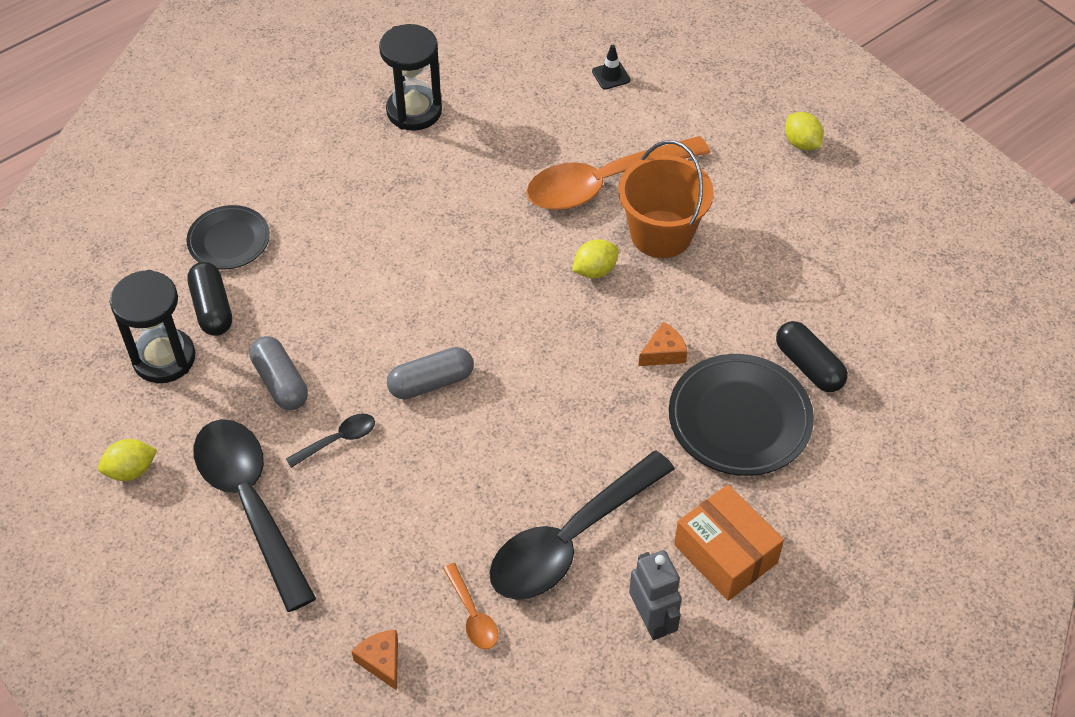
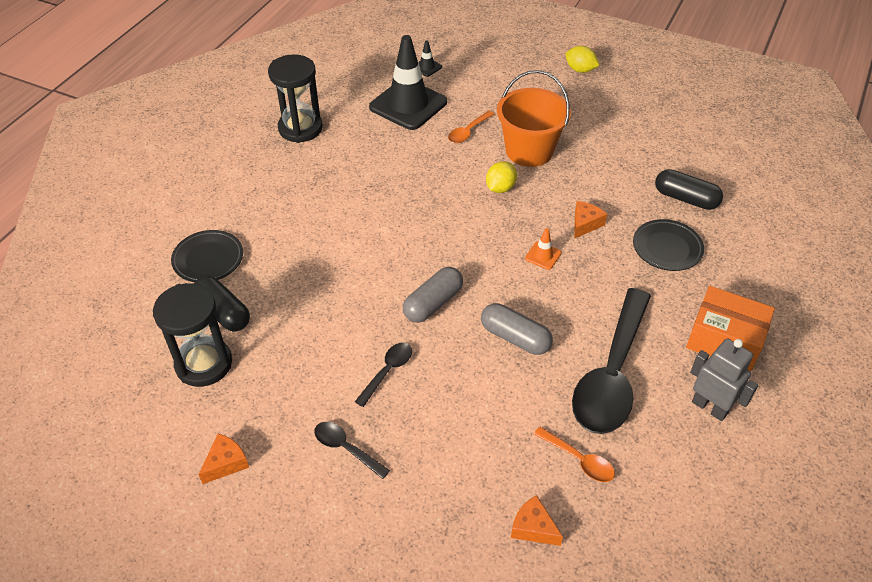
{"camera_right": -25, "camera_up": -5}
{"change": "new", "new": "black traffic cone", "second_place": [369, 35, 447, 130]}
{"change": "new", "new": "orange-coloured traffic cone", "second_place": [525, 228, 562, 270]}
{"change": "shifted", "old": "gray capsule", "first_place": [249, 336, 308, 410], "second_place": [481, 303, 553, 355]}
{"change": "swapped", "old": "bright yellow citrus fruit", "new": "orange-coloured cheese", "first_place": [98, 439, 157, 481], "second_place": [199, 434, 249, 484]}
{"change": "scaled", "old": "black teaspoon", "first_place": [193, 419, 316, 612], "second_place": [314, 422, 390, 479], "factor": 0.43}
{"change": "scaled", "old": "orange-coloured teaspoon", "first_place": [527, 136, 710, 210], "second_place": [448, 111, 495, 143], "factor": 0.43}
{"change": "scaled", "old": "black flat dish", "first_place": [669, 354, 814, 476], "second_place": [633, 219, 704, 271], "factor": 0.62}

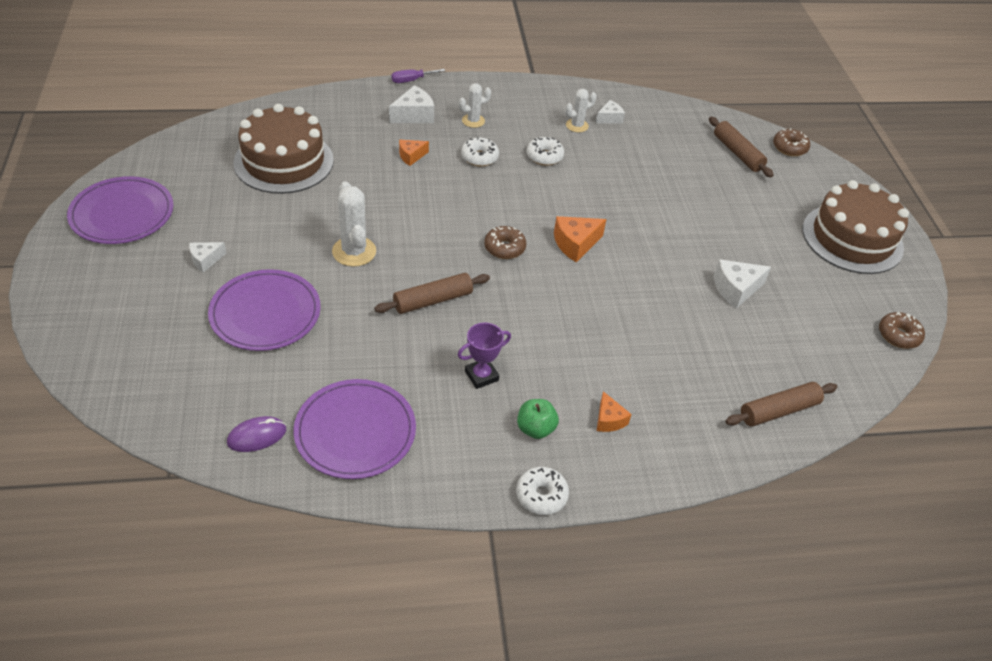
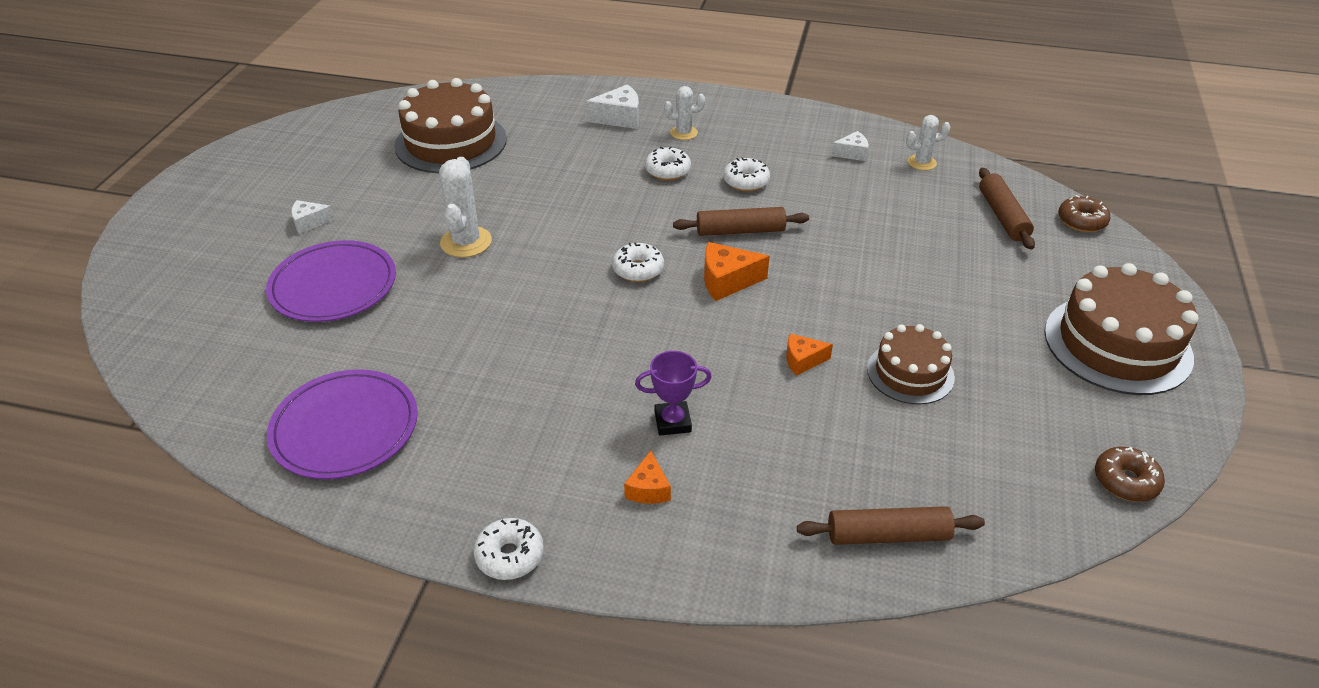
{"camera_right": 25, "camera_up": -5}
{"change": "gone", "old": "purple flat dish", "first_place": [67, 176, 174, 244]}
{"change": "gone", "old": "purple mouse", "first_place": [227, 416, 286, 452]}
{"change": "gone", "old": "purple screwdriver", "first_place": [391, 69, 446, 83]}
{"change": "gone", "old": "green toy apple", "first_place": [517, 399, 559, 439]}
{"change": "shifted", "old": "brown dough roller", "first_place": [374, 273, 490, 314], "second_place": [673, 207, 809, 236]}
{"change": "shifted", "old": "orange-coloured cheese", "first_place": [399, 140, 429, 166], "second_place": [786, 334, 833, 376]}
{"change": "shifted", "old": "purple award cup", "first_place": [458, 322, 511, 389], "second_place": [635, 351, 712, 436]}
{"change": "shifted", "old": "white cactus", "first_place": [565, 89, 597, 132], "second_place": [906, 115, 950, 170]}
{"change": "swapped", "old": "white cheese", "new": "brown gateau", "first_place": [714, 259, 771, 309], "second_place": [867, 324, 955, 405]}
{"change": "repainted", "old": "brown glazed donut", "new": "white glazed donut", "first_place": [484, 226, 526, 259], "second_place": [612, 243, 664, 282]}

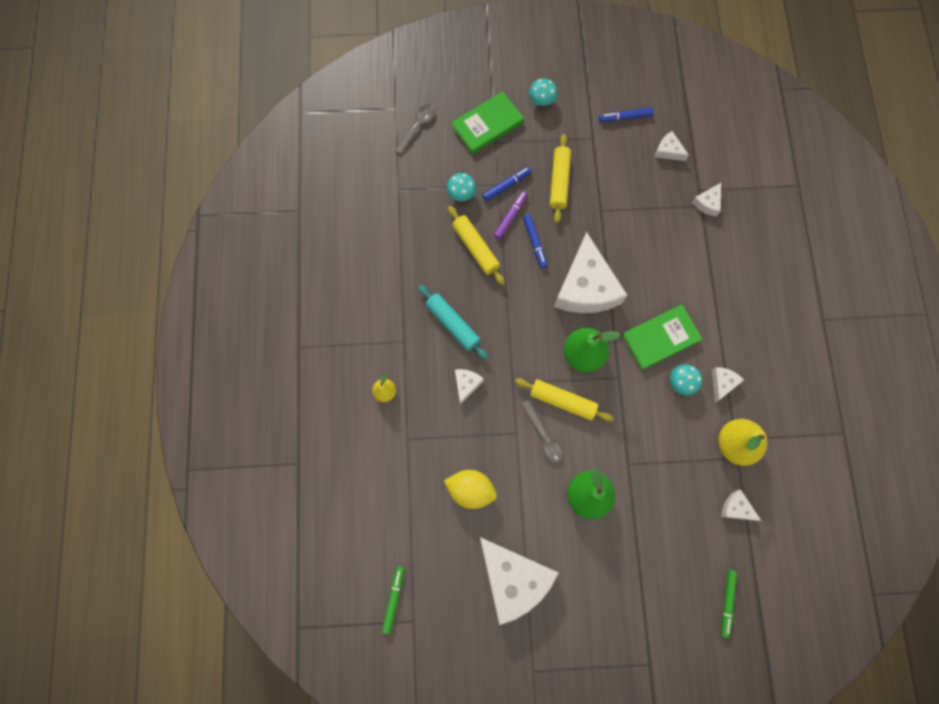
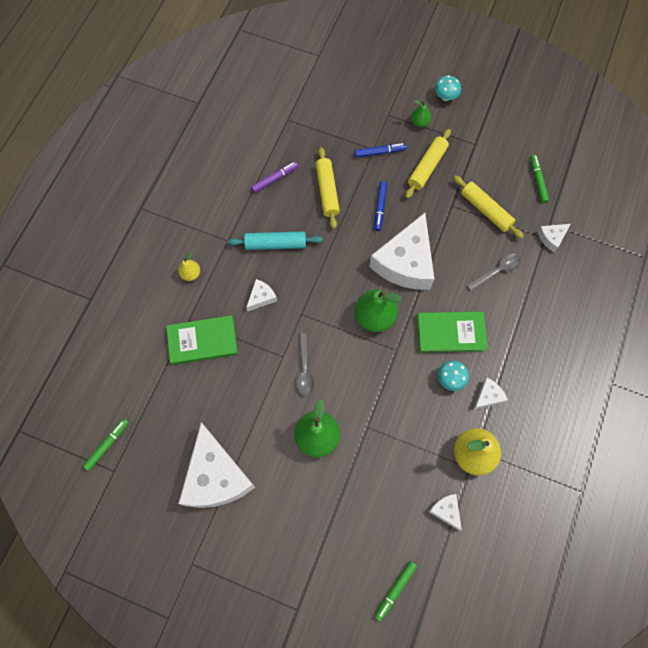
{"camera_right": 25, "camera_up": -5}
{"change": "gone", "old": "bright yellow citrus fruit", "first_place": [444, 470, 497, 509]}
{"change": "gone", "old": "turquoise fungus", "first_place": [447, 173, 476, 201]}
{"change": "gone", "old": "cobalt marker pen", "first_place": [599, 108, 654, 122]}
{"change": "new", "new": "green pear fruit", "second_place": [411, 100, 431, 128]}
{"change": "shifted", "old": "gray teaspoon", "first_place": [395, 104, 435, 154], "second_place": [467, 254, 521, 291]}
{"change": "shifted", "old": "green book", "first_place": [451, 91, 524, 154], "second_place": [166, 315, 238, 365]}
{"change": "shifted", "old": "purple marker pen", "first_place": [494, 191, 528, 240], "second_place": [251, 161, 298, 193]}
{"change": "shifted", "old": "bright yellow dough roller", "first_place": [515, 378, 614, 422], "second_place": [453, 175, 524, 239]}
{"change": "swapped", "old": "white cheese", "new": "green marker pen", "first_place": [655, 131, 689, 161], "second_place": [530, 154, 549, 203]}
{"change": "rotated", "old": "turquoise dough roller", "first_place": [418, 285, 488, 360], "second_place": [228, 231, 323, 250], "degrees": -75}

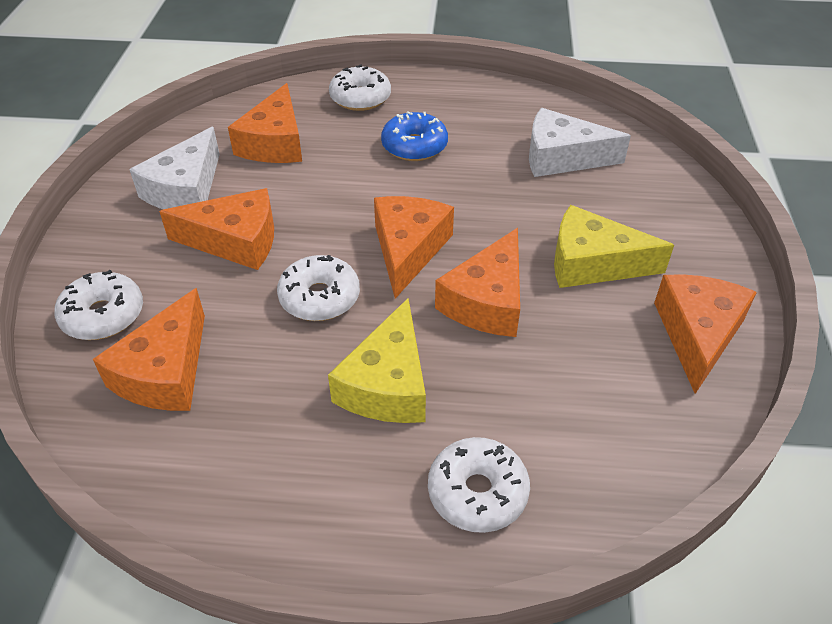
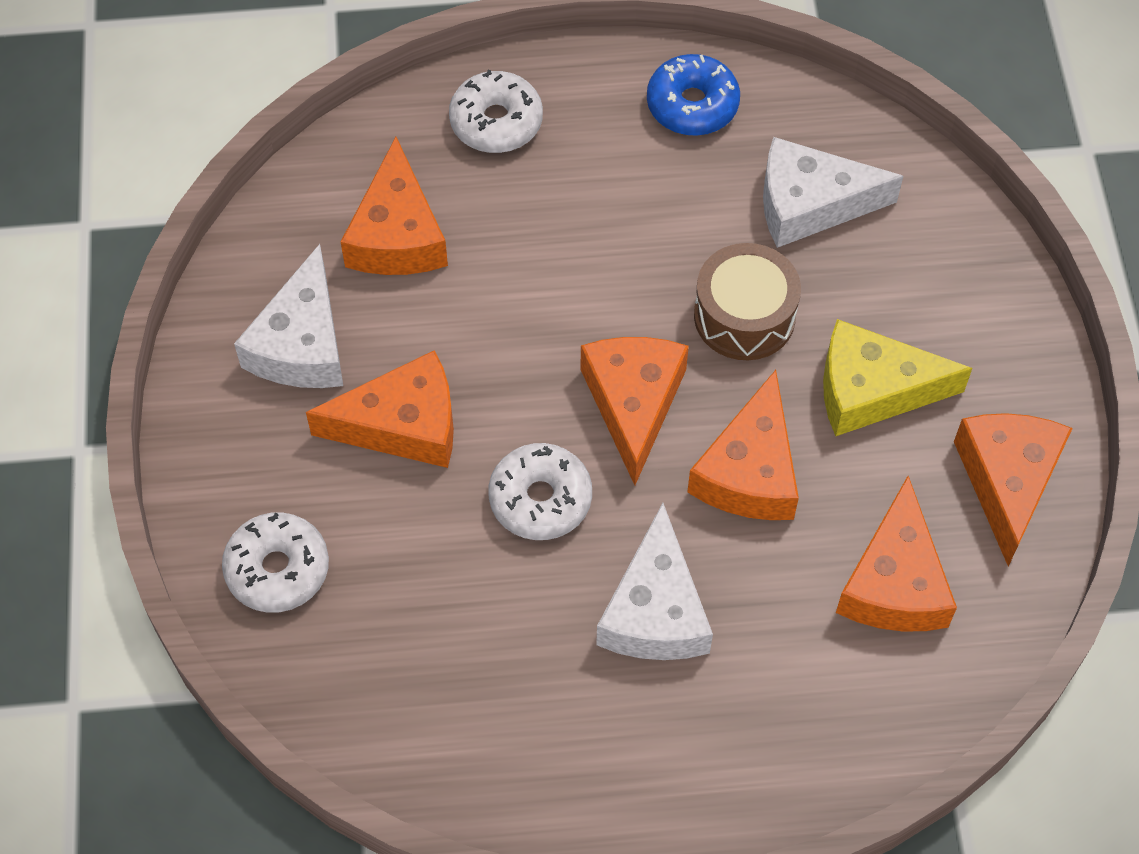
{"camera_right": -10, "camera_up": 15}
{"change": "gone", "old": "white glazed donut", "first_place": [428, 437, 530, 533]}
{"change": "new", "new": "brown snare drum", "second_place": [694, 243, 801, 360]}
{"change": "shifted", "old": "orange-coloured cheese", "first_place": [93, 288, 205, 411], "second_place": [836, 476, 957, 631]}
{"change": "shifted", "old": "cobalt glazed donut", "first_place": [381, 111, 448, 161], "second_place": [647, 54, 740, 136]}
{"change": "repainted", "old": "bright yellow cheese", "new": "white cheese", "first_place": [328, 298, 426, 423], "second_place": [596, 503, 713, 660]}

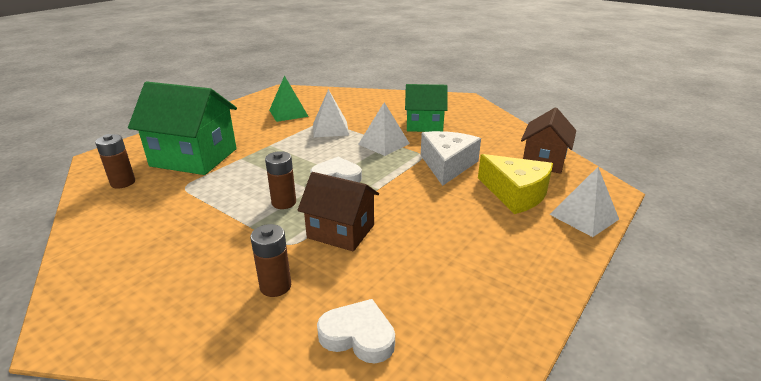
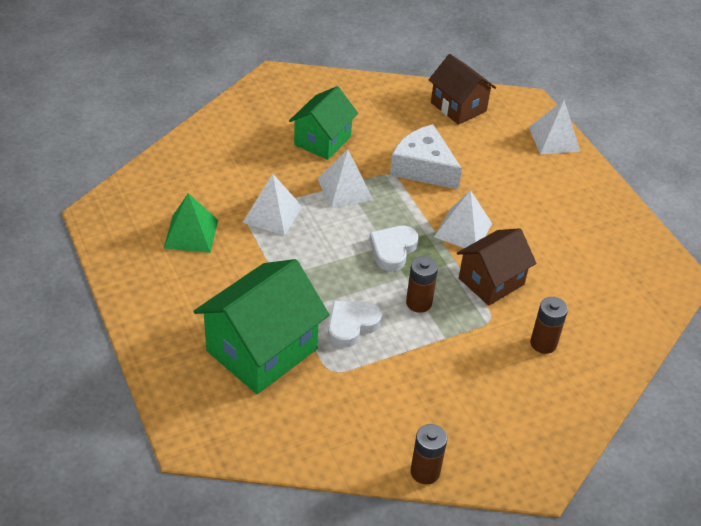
{"camera_right": -65, "camera_up": 15}
{"change": "gone", "old": "bright yellow cheese", "first_place": [478, 154, 553, 214]}
{"change": "new", "new": "white solid pyramid", "second_place": [434, 190, 492, 248]}
{"change": "shifted", "old": "brown AA battery", "first_place": [95, 134, 135, 188], "second_place": [411, 424, 447, 485]}
{"change": "shifted", "old": "white heart", "first_place": [317, 299, 395, 363], "second_place": [328, 301, 382, 348]}

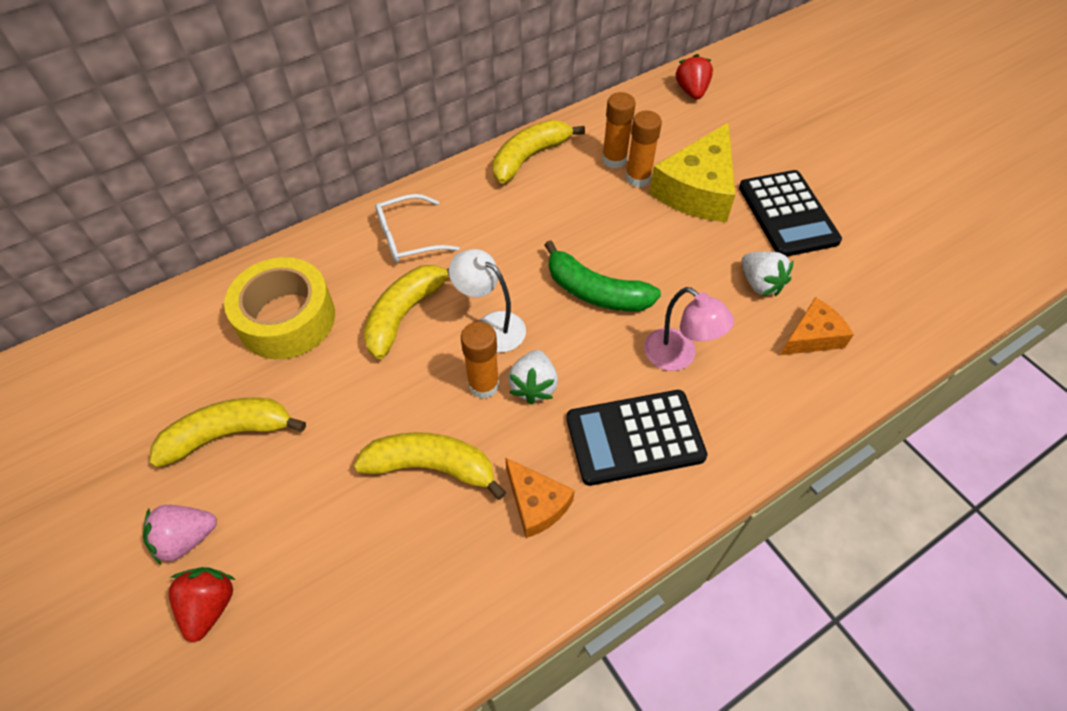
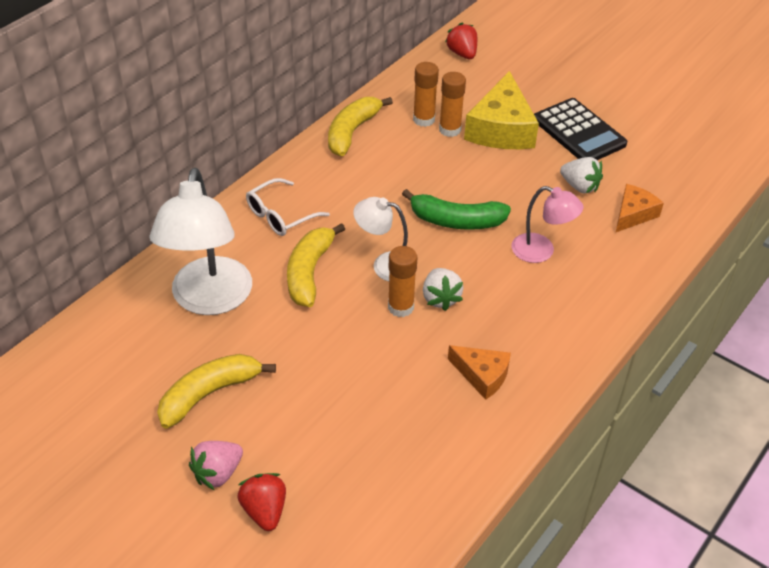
{"camera_right": -20, "camera_up": -10}
{"change": "gone", "old": "bright yellow banana fruit", "first_place": [354, 432, 506, 500]}
{"change": "gone", "old": "black adding machine", "first_place": [566, 390, 707, 486]}
{"change": "swapped", "old": "bright yellow tape", "new": "white desk lamp", "first_place": [224, 257, 335, 359], "second_place": [149, 168, 252, 315]}

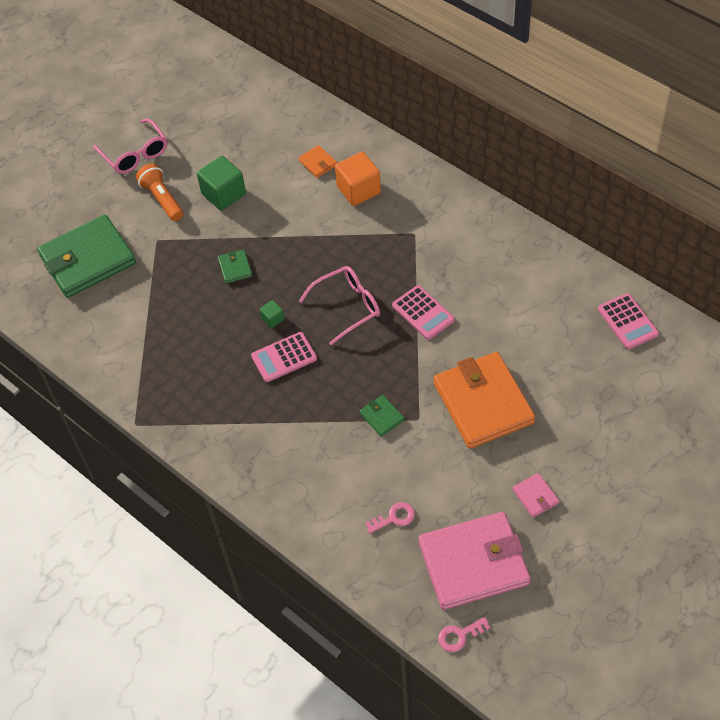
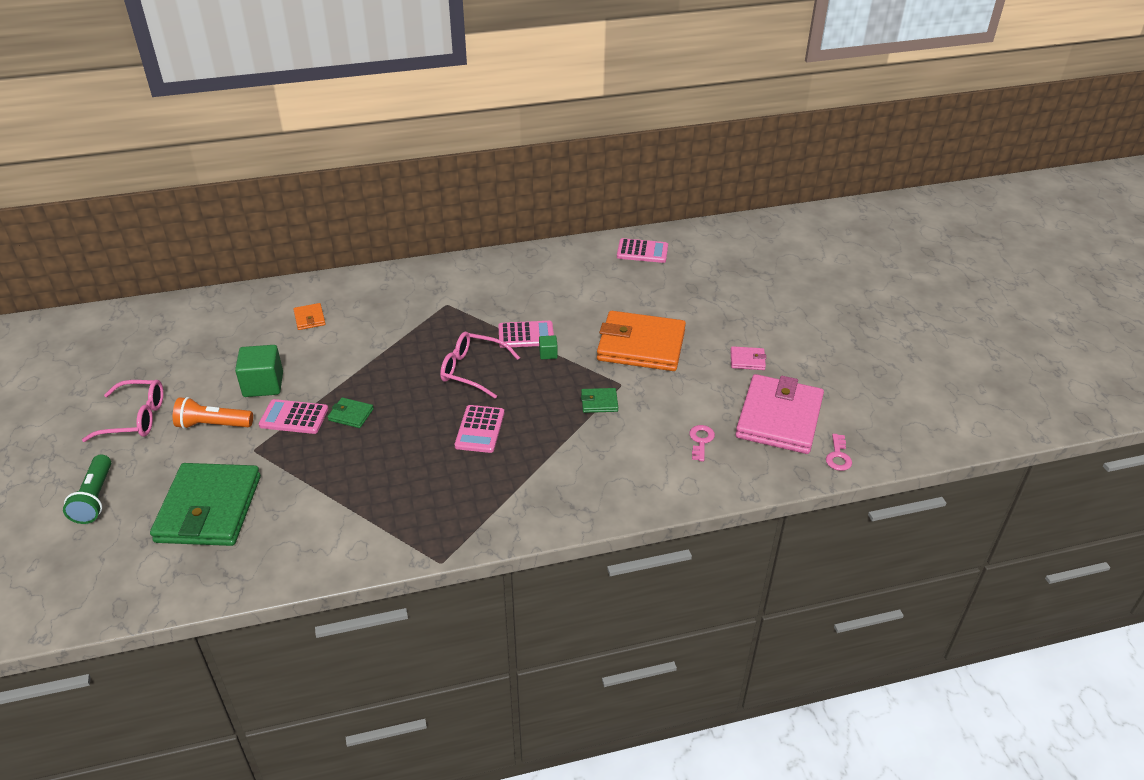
{"camera_right": -60, "camera_up": -15}
{"change": "gone", "old": "orange-coloured solid cube", "first_place": [335, 151, 381, 206]}
{"change": "new", "new": "green flashlight", "second_place": [63, 454, 111, 524]}
{"change": "new", "new": "rosy adding machine", "second_place": [259, 399, 328, 434]}
{"change": "shifted", "old": "green solid cube", "first_place": [259, 300, 284, 328], "second_place": [539, 335, 558, 359]}
{"change": "rotated", "old": "orange-coloured card wallet", "first_place": [298, 145, 337, 178], "second_place": [293, 303, 326, 330], "degrees": 75}
{"change": "rotated", "old": "rosy spectacles", "first_place": [299, 266, 380, 345], "second_place": [440, 332, 520, 399], "degrees": -75}

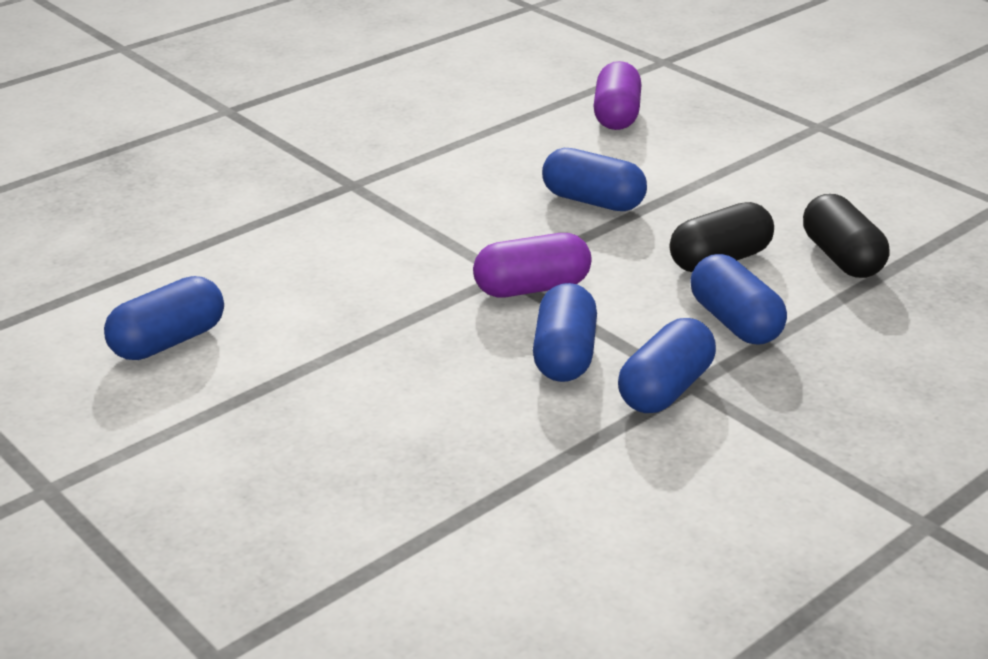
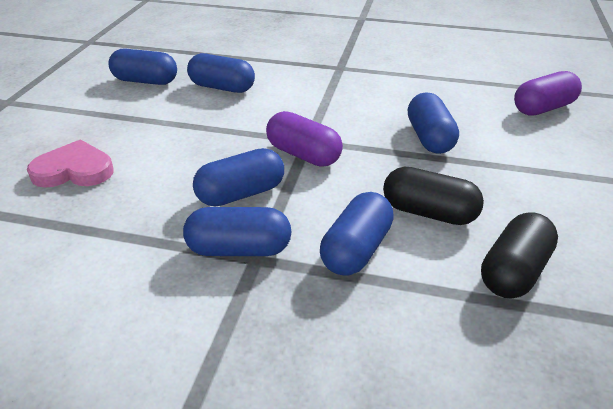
{"camera_right": 55, "camera_up": 5}
{"change": "new", "new": "rosy heart", "second_place": [27, 140, 114, 188]}
{"change": "new", "new": "cobalt capsule", "second_place": [187, 53, 255, 93]}

